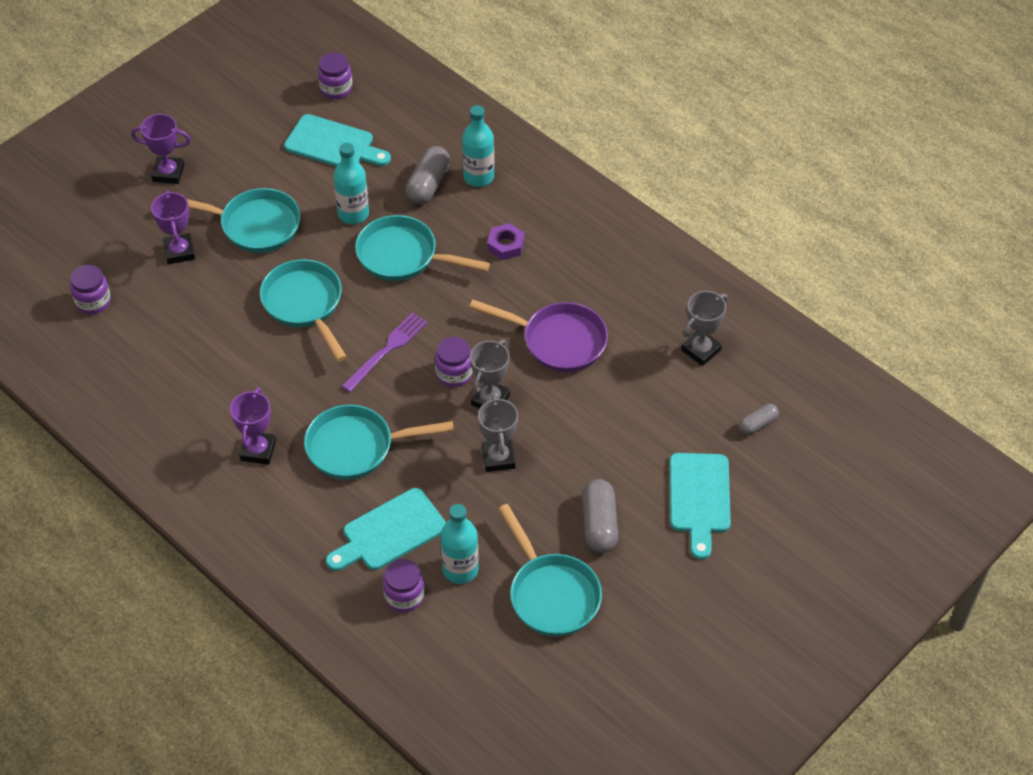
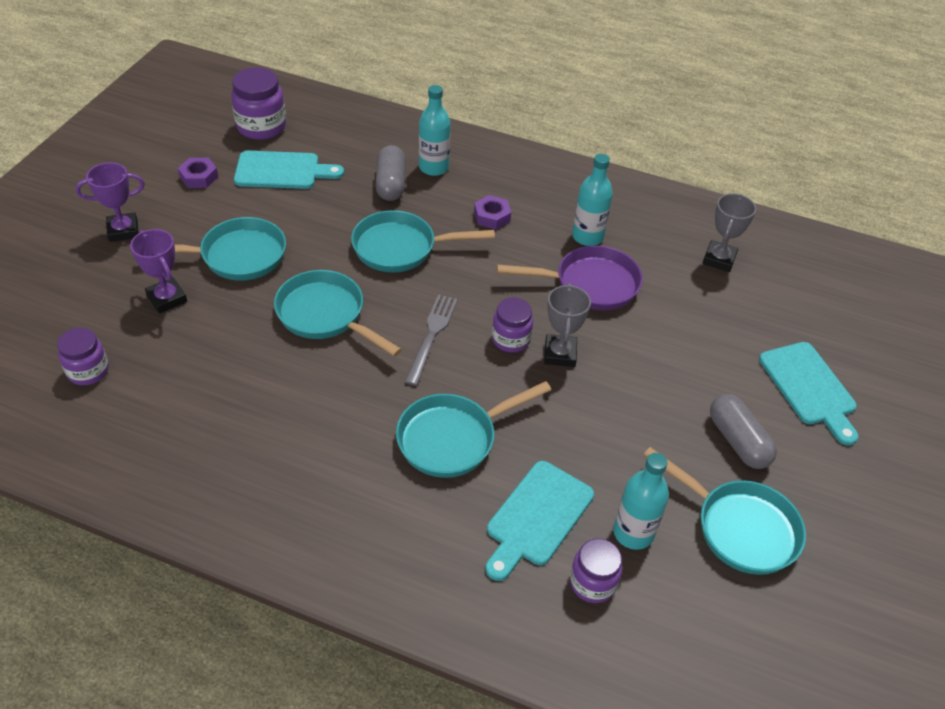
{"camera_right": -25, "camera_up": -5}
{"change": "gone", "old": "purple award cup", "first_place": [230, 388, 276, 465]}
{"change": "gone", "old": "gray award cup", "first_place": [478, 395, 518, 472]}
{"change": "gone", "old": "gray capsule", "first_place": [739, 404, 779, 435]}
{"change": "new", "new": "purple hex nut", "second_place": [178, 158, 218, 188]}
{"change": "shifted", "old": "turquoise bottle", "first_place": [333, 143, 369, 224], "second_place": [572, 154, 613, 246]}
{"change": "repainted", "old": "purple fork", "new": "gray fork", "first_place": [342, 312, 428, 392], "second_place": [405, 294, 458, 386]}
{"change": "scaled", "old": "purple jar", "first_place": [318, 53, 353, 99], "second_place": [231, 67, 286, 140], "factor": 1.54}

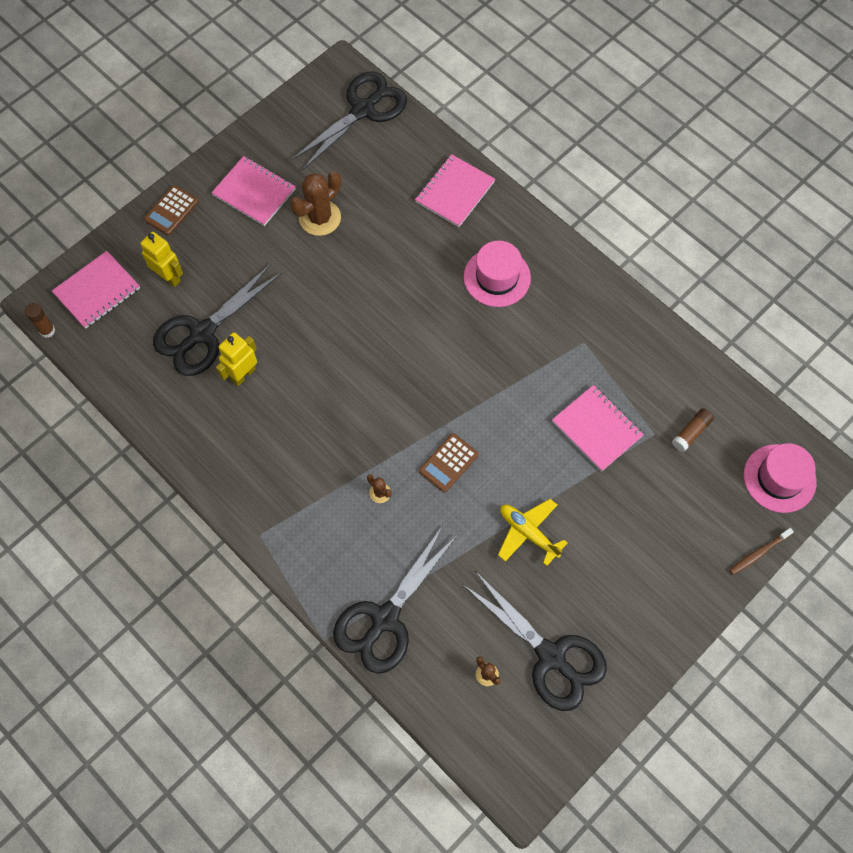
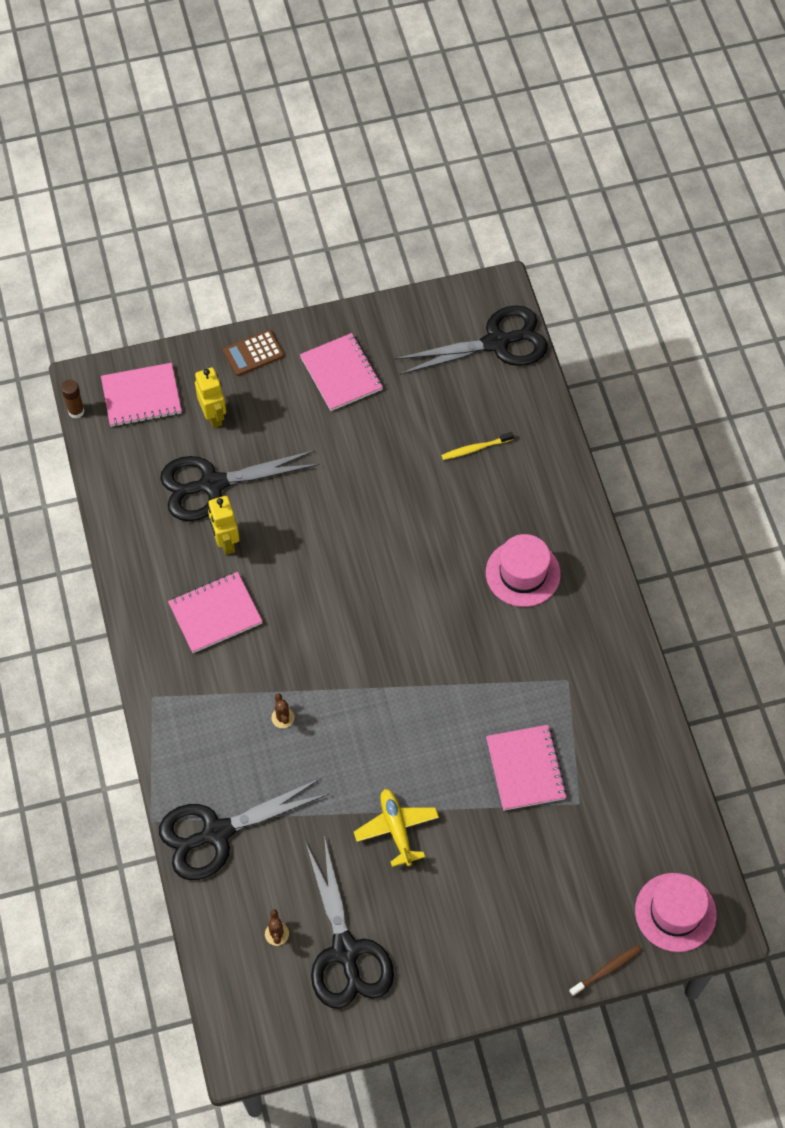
{"camera_right": 30, "camera_up": -5}
{"change": "gone", "old": "brown cactus", "first_place": [290, 171, 341, 236]}
{"change": "gone", "old": "brown adding machine", "first_place": [419, 433, 478, 492]}
{"change": "gone", "old": "brown glue", "first_place": [672, 408, 714, 452]}
{"change": "new", "new": "bright yellow tooth brush", "second_place": [441, 432, 514, 460]}
{"change": "shifted", "old": "rosy exercise book", "first_place": [415, 154, 495, 227], "second_place": [168, 572, 263, 653]}
{"change": "rotated", "old": "bright yellow robot", "first_place": [216, 332, 257, 386], "second_place": [208, 496, 239, 555], "degrees": -90}
{"change": "rotated", "old": "brown tooth brush", "first_place": [729, 528, 794, 575], "second_place": [569, 945, 641, 996], "degrees": 150}

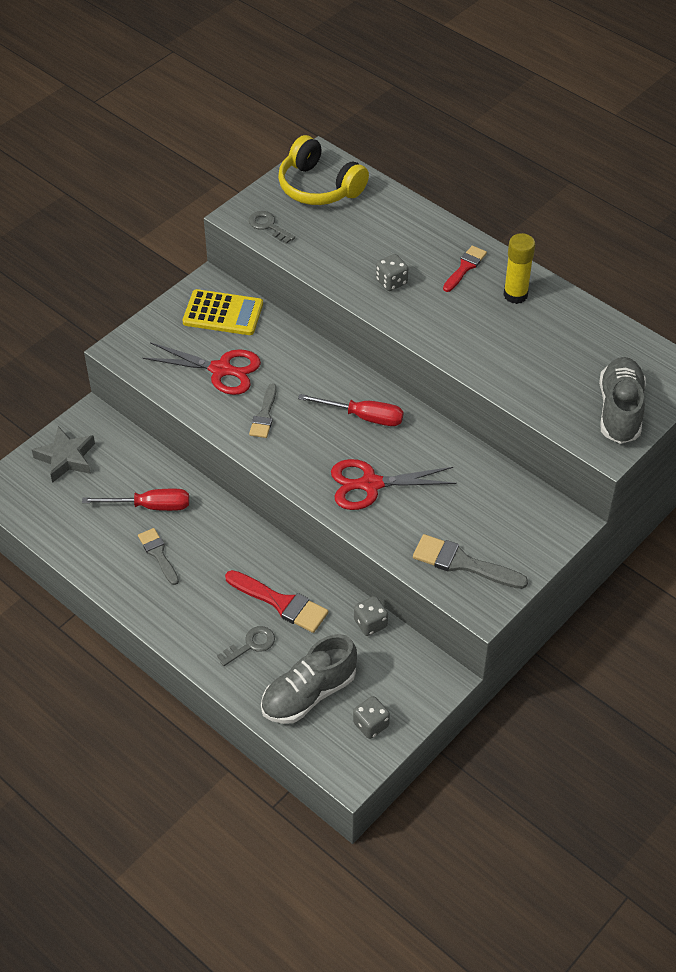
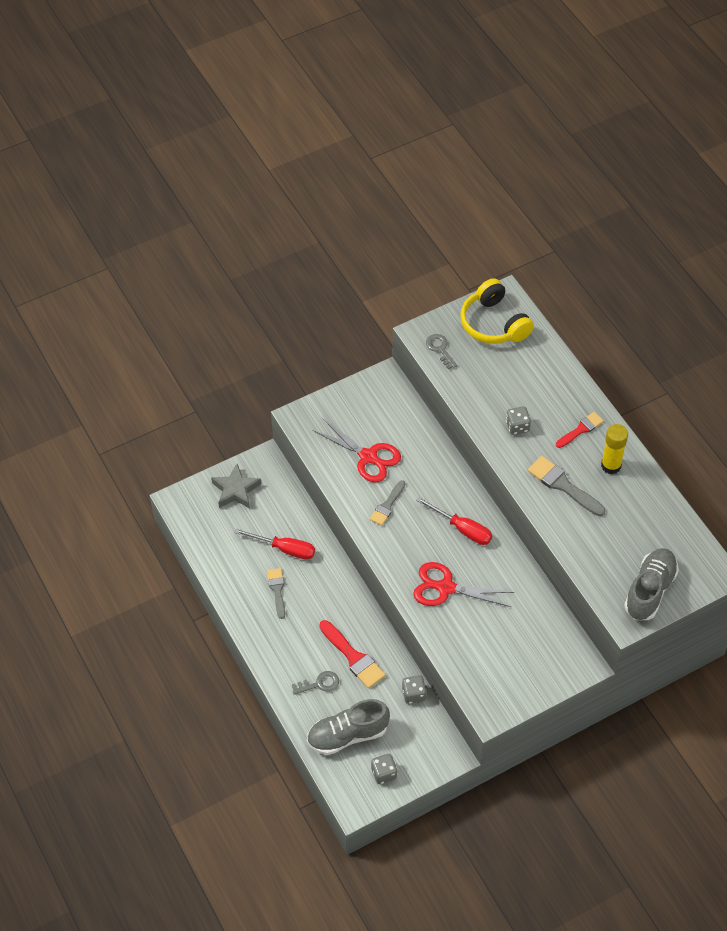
{"camera_right": 20, "camera_up": 5}
{"change": "gone", "old": "bright yellow adding machine", "first_place": [182, 289, 263, 335]}
{"change": "shifted", "old": "gray brush", "first_place": [413, 534, 528, 589], "second_place": [528, 456, 605, 516]}

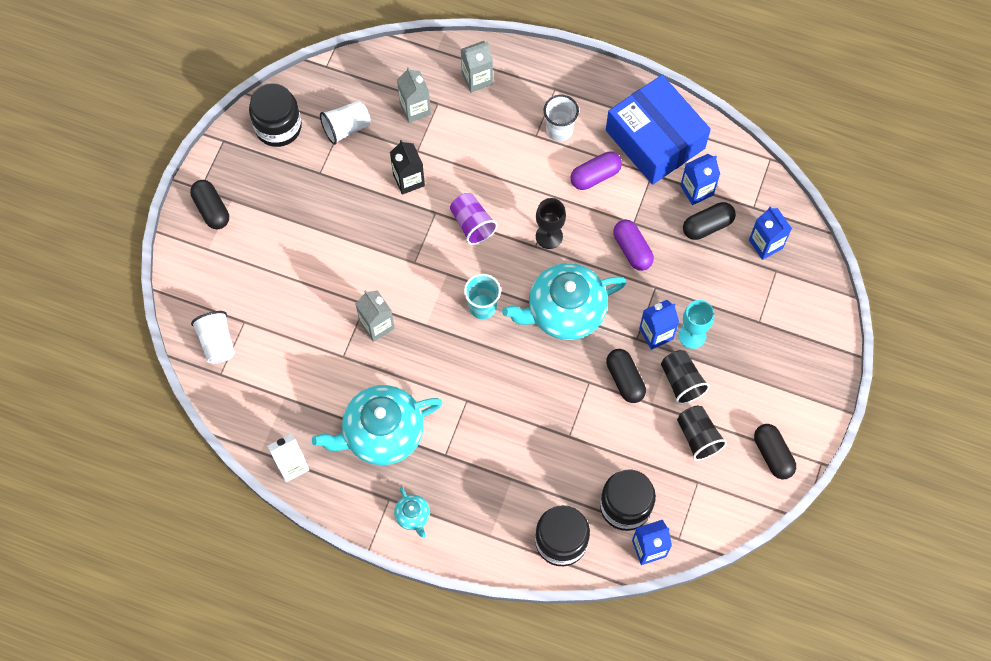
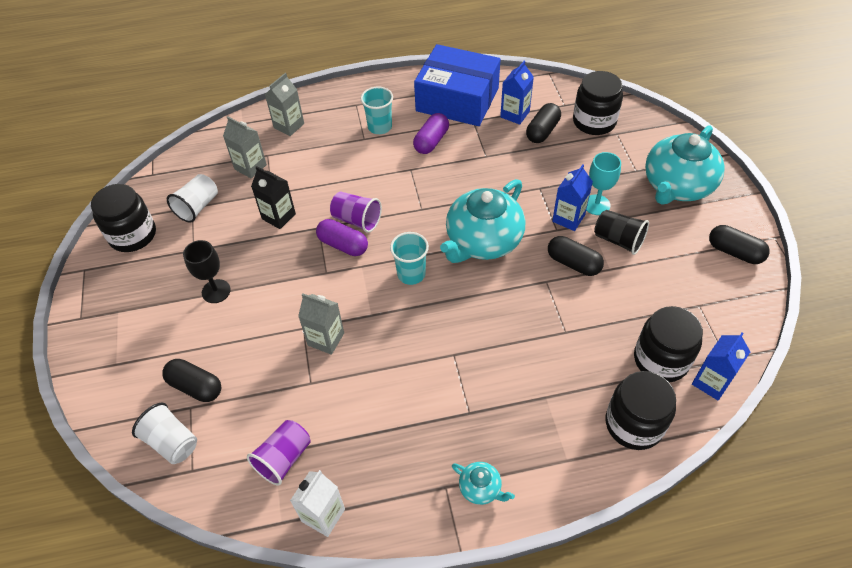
{"camera_right": -30, "camera_up": -15}
{"change": "gone", "old": "black cup", "first_place": [677, 406, 727, 461]}
{"change": "new", "new": "purple cup", "second_place": [247, 420, 311, 486]}
{"change": "shifted", "old": "black capsule", "first_place": [190, 180, 229, 229], "second_place": [162, 359, 221, 402]}
{"change": "shifted", "old": "turquoise tea pot", "first_place": [312, 385, 442, 465], "second_place": [645, 125, 725, 205]}
{"change": "shifted", "old": "black chalice", "first_place": [536, 198, 566, 249], "second_place": [183, 240, 231, 303]}
{"change": "shifted", "old": "purple capsule", "first_place": [613, 220, 654, 271], "second_place": [316, 219, 368, 256]}
{"change": "swapped", "old": "cobalt juice carton", "new": "black jar", "first_place": [749, 206, 792, 260], "second_place": [573, 71, 623, 135]}
{"change": "repainted", "old": "white cup", "new": "turquoise cup", "first_place": [544, 95, 579, 141], "second_place": [361, 87, 393, 134]}

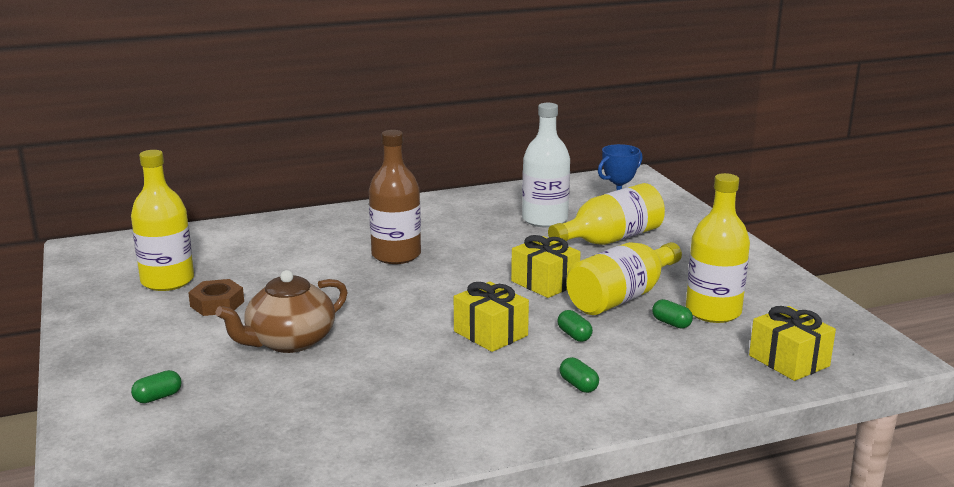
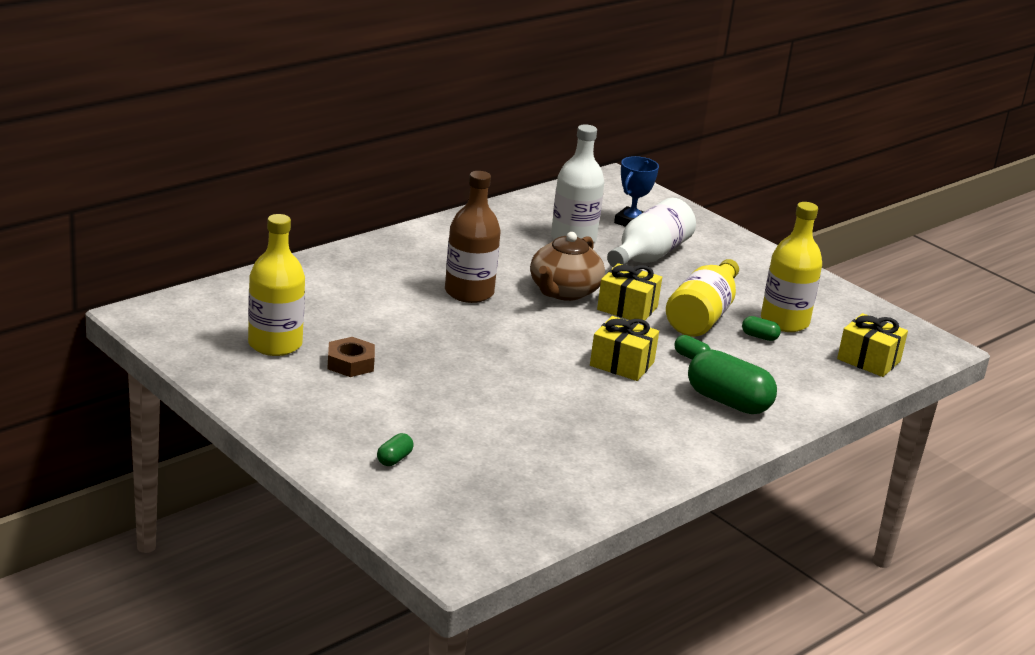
{"camera_right": -25, "camera_up": 5}
{"change": "shifted", "old": "brown tea pot", "first_place": [215, 270, 347, 353], "second_place": [530, 232, 605, 301]}
{"change": "repainted", "old": "bright yellow bottle", "new": "white bottle", "first_place": [548, 183, 665, 245], "second_place": [607, 198, 696, 267]}
{"change": "scaled", "old": "green capsule", "first_place": [559, 357, 599, 393], "second_place": [688, 350, 777, 414], "factor": 2.24}

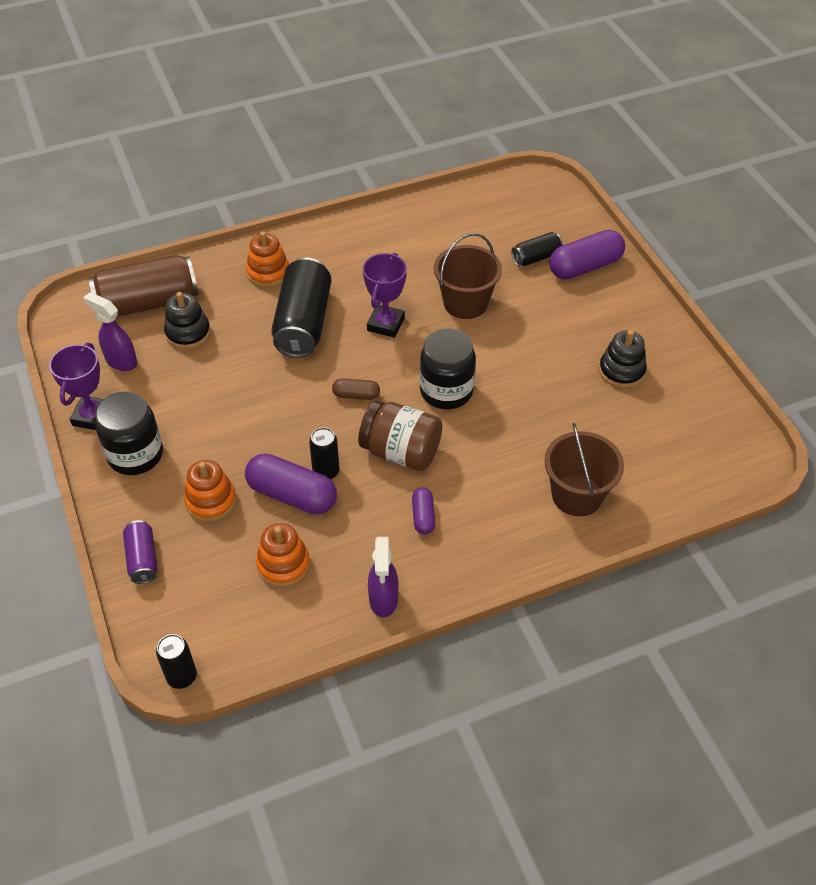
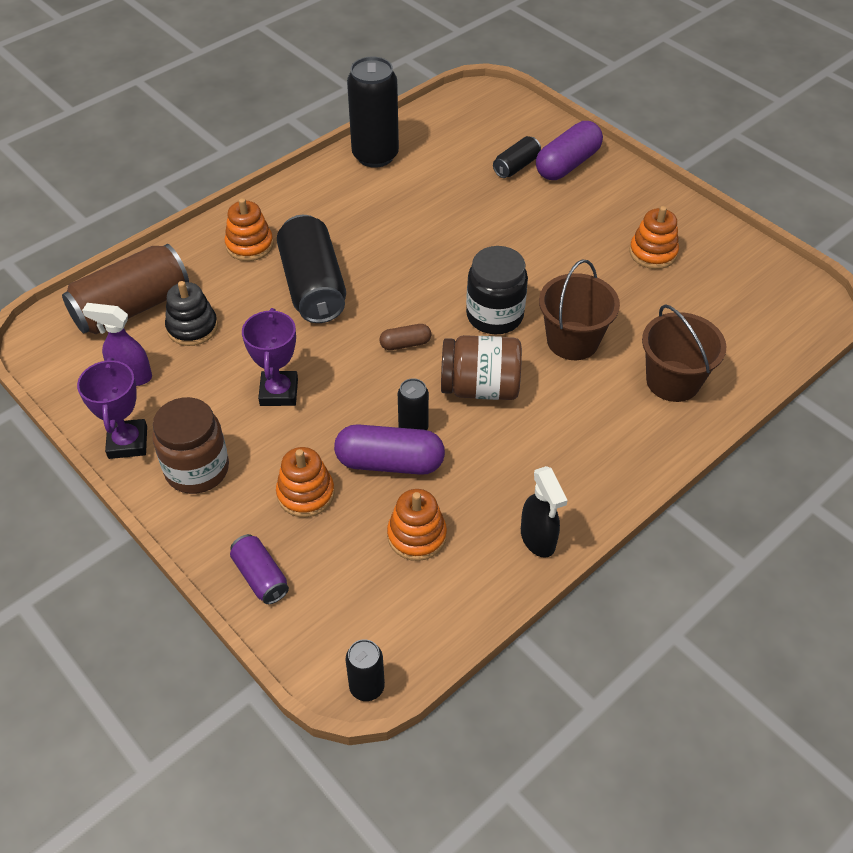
{"camera_right": -20, "camera_up": 0}
{"change": "gone", "old": "purple capsule", "first_place": [412, 487, 435, 535]}
{"change": "new", "new": "black can", "second_place": [347, 56, 399, 168]}
{"change": "shifted", "old": "purple award cup", "first_place": [363, 253, 407, 338], "second_place": [242, 308, 298, 406]}
{"change": "shifted", "old": "brown bucket", "first_place": [434, 233, 502, 319], "second_place": [539, 259, 620, 360]}
{"change": "repainted", "old": "black jar", "new": "brown jar", "first_place": [95, 391, 163, 475], "second_place": [152, 397, 229, 494]}
{"change": "repainted", "old": "purple spray cleaner", "new": "black spray cleaner", "first_place": [368, 537, 399, 617], "second_place": [521, 466, 568, 558]}
{"change": "repainted", "old": "black ring stacker", "new": "orange-coloured ring stacker", "first_place": [599, 330, 647, 388], "second_place": [629, 206, 679, 269]}

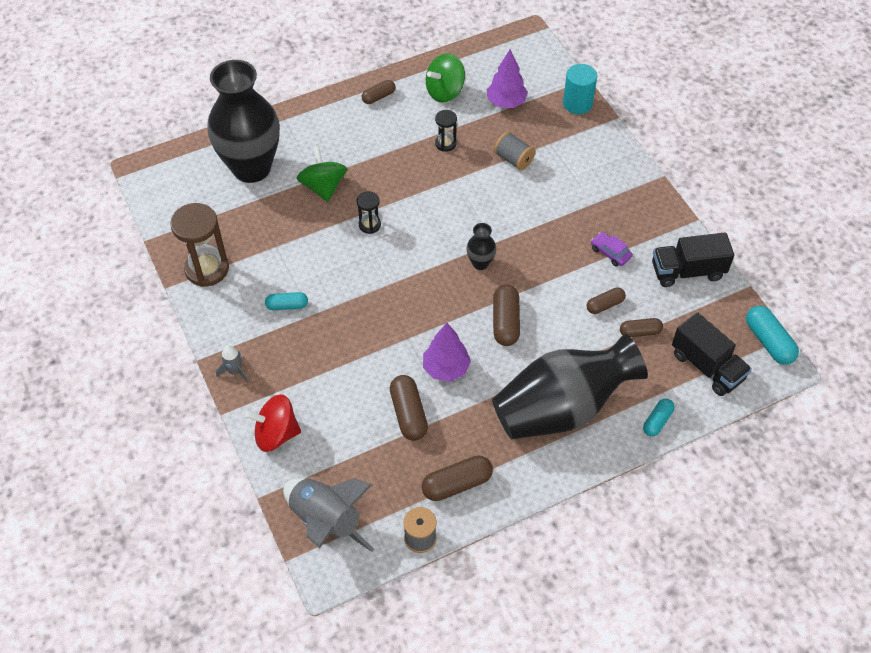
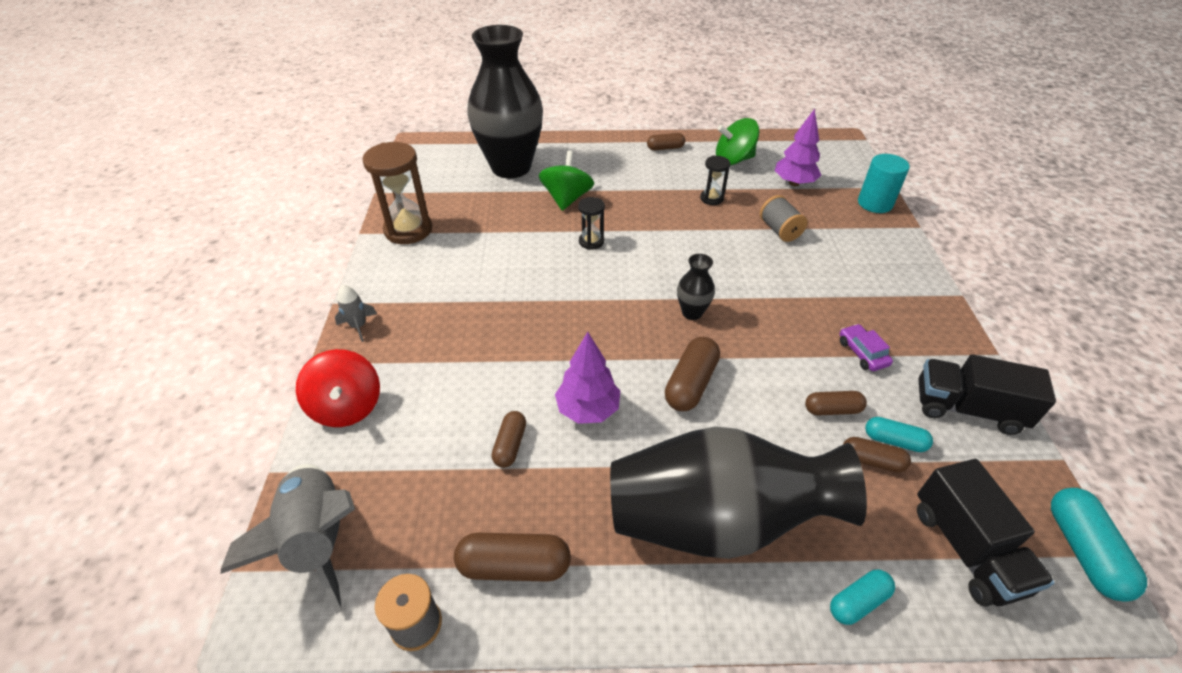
{"camera_right": 25, "camera_up": -10}
{"change": "shifted", "old": "turquoise capsule", "first_place": [265, 292, 308, 310], "second_place": [865, 417, 933, 452]}
{"change": "rotated", "old": "crimson whirligig", "first_place": [245, 394, 301, 452], "second_place": [296, 349, 380, 427], "degrees": -135}
{"change": "scaled", "old": "brown capsule", "first_place": [390, 375, 428, 441], "second_place": [492, 411, 526, 468], "factor": 0.63}

